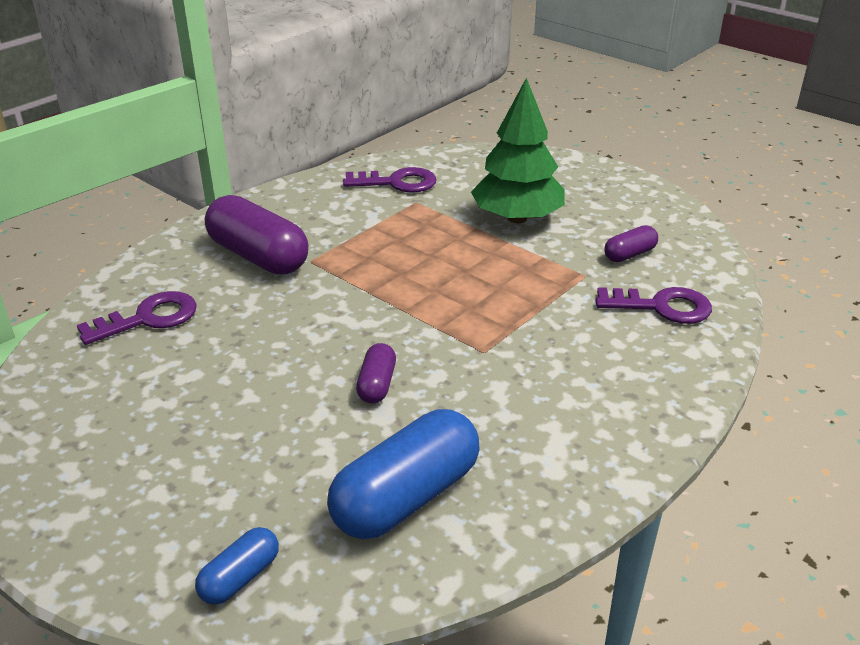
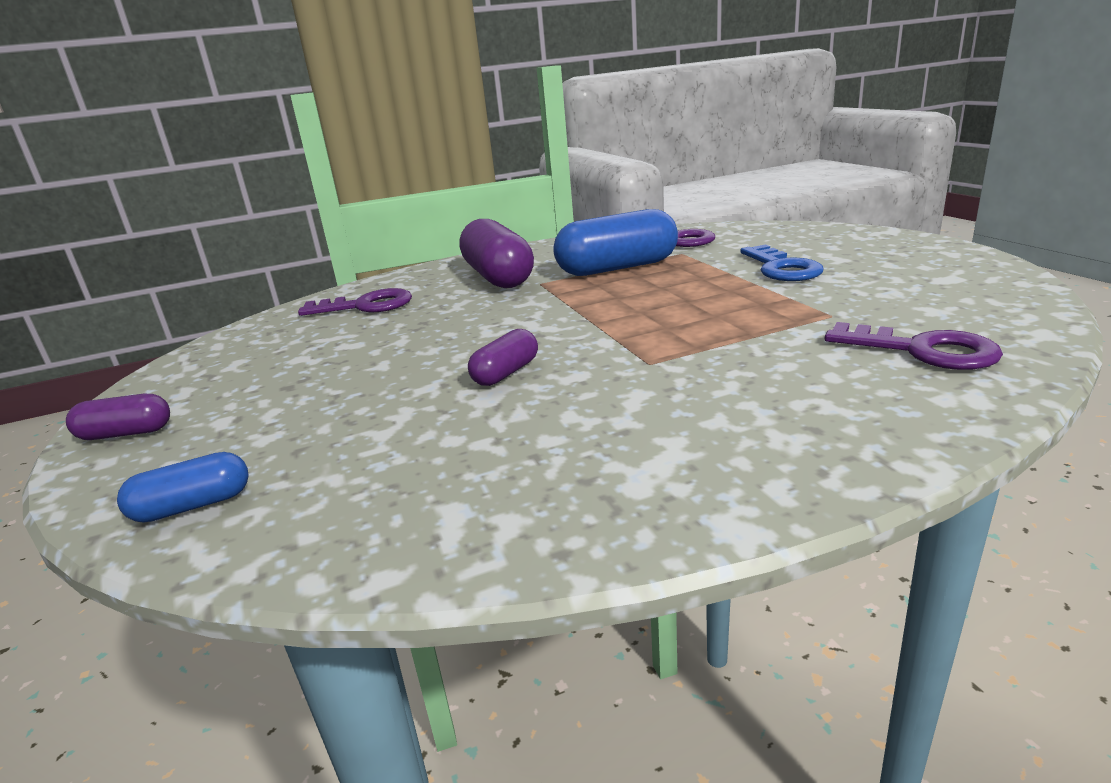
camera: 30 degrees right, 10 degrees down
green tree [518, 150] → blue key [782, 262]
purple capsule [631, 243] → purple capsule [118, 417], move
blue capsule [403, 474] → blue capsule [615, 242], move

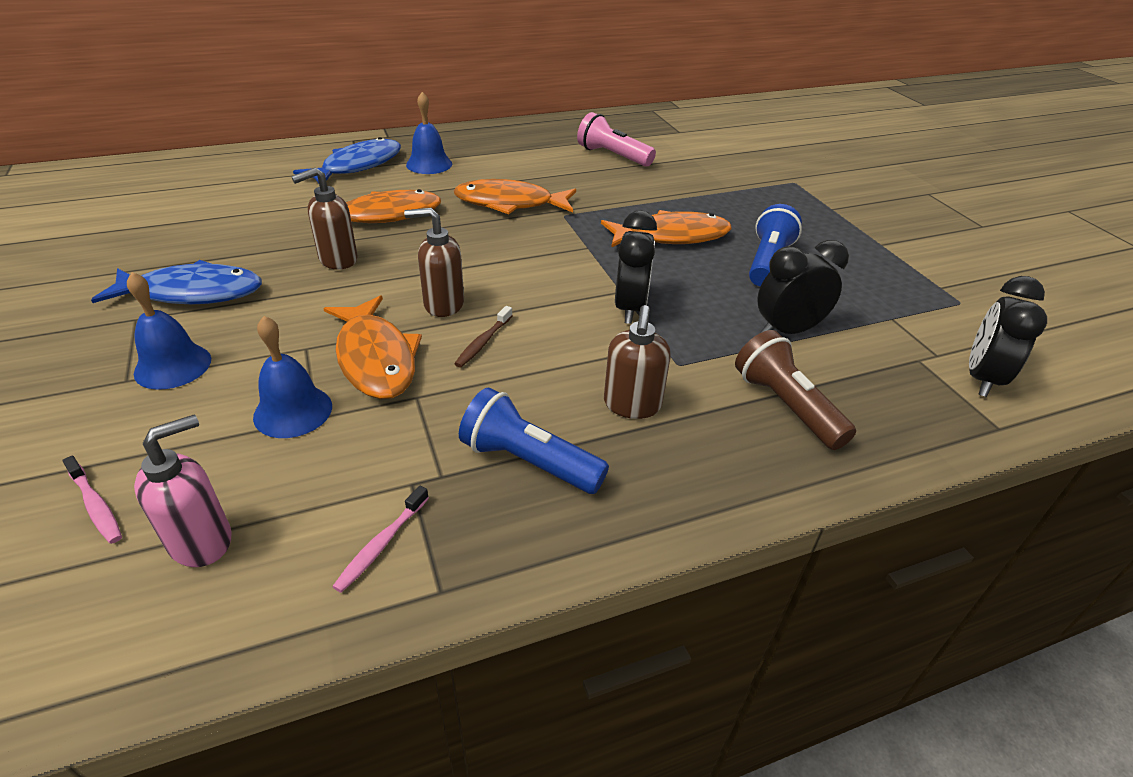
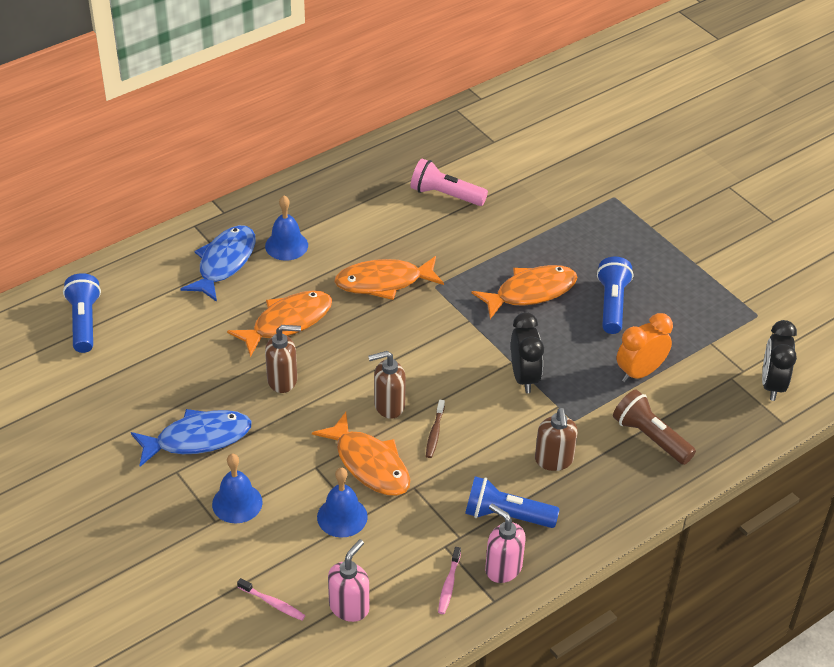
camera: 15 degrees left, 5 degrees up
brown soap dispenser [324, 219] → brown soap dispenser [283, 359], 135 degrees counterclockwise
black clock [803, 287] → orange clock [644, 347]
- → blue flashlight [82, 313]
- → pink soap dispenser [505, 543]

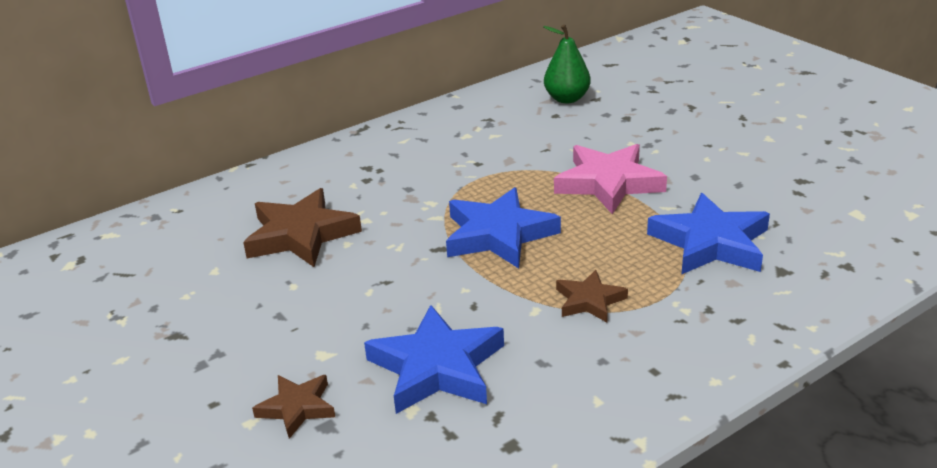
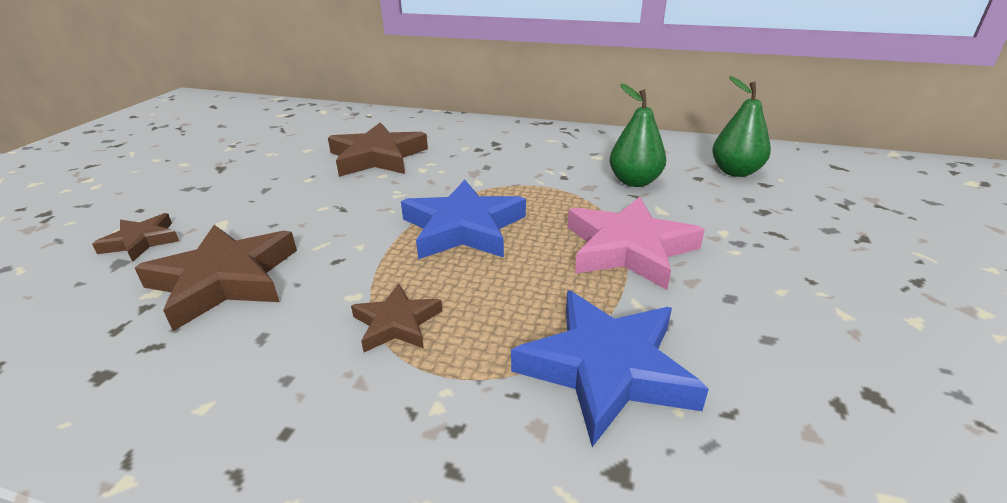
camera: 50 degrees right, 0 degrees up
blue star [434, 359] → brown star [216, 278]
- → green pear [637, 135]

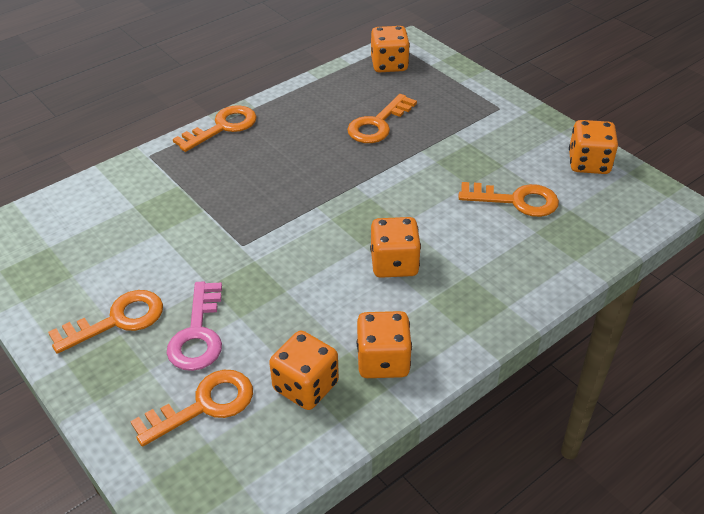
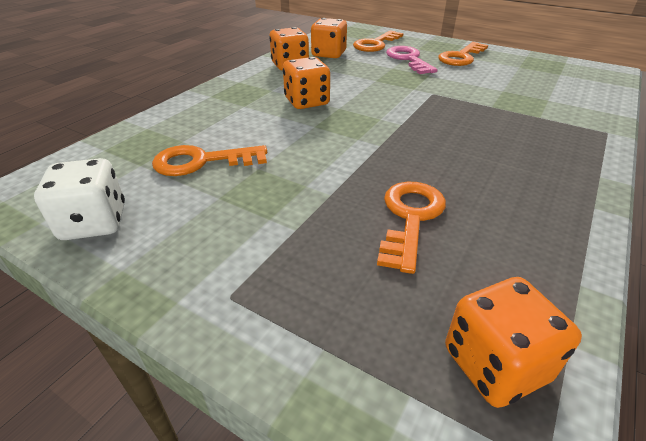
camera: 160 degrees right, 5 degrees down
orange key [215, 128] → -
orange dice [593, 147] → white dice [79, 199]

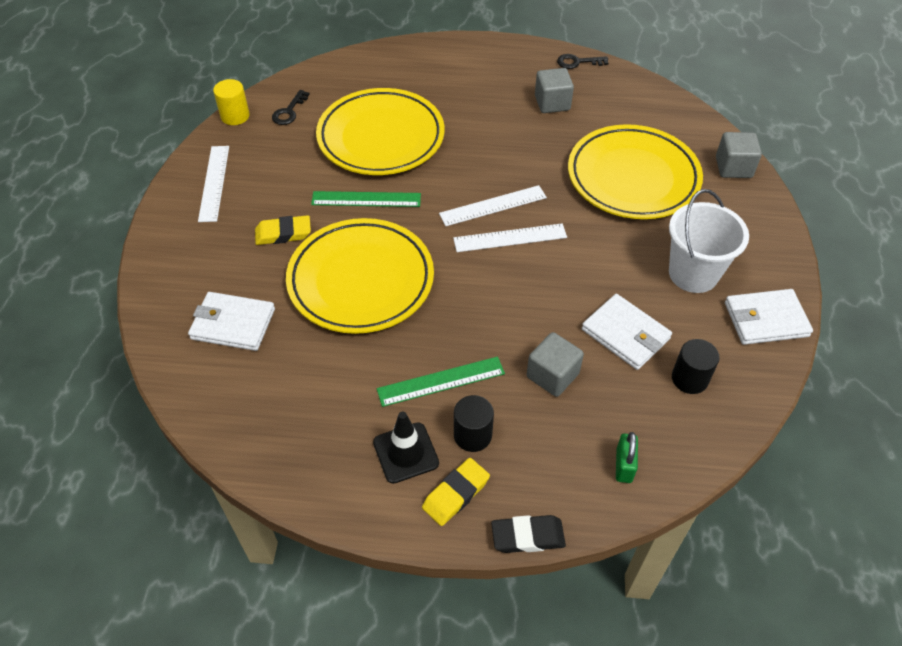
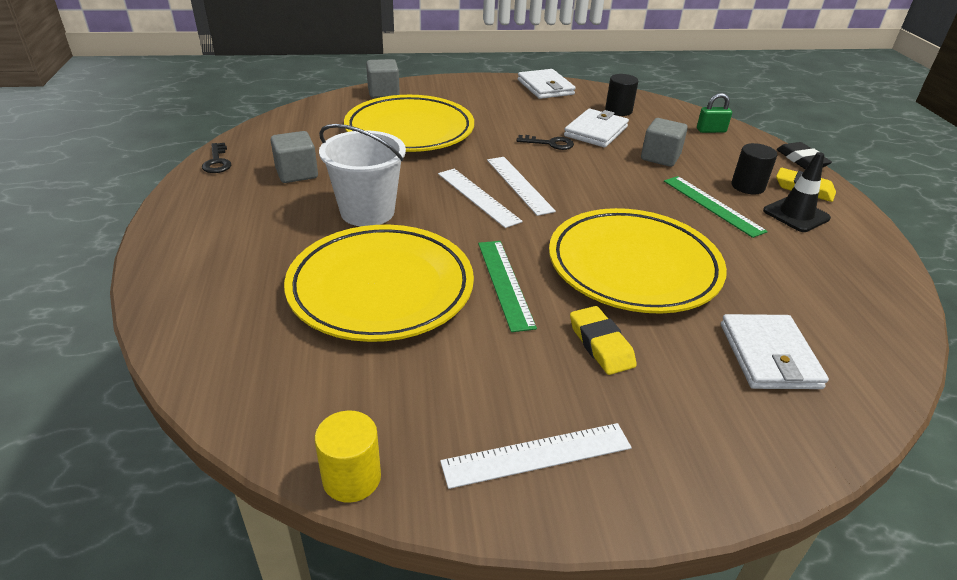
camera: 105 degrees left, 15 degrees down
black key [291, 107] → black key [545, 142], move
white bucket [709, 241] → white bucket [362, 175], move

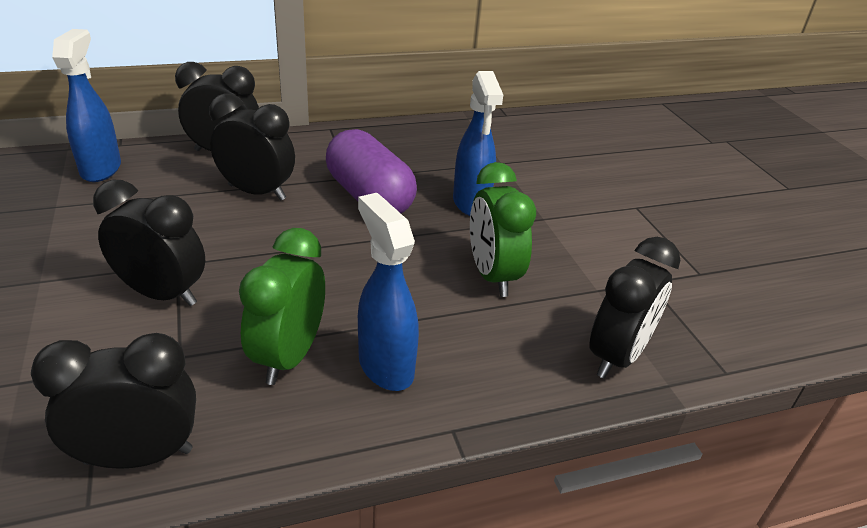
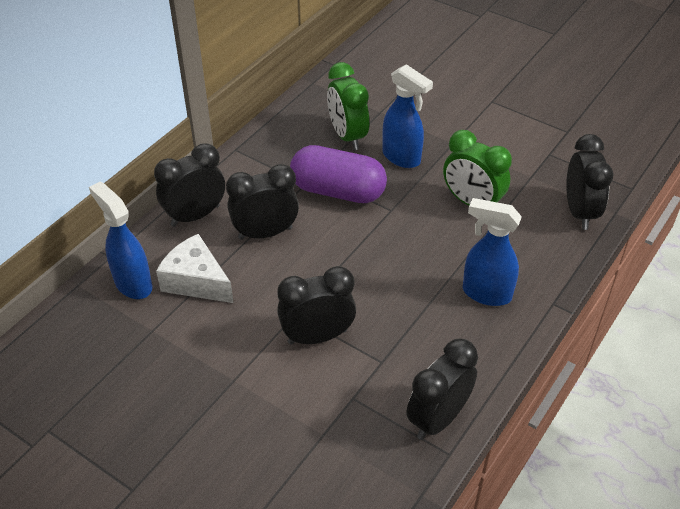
camera: 35 degrees left, 10 degrees up
green clock [282, 306] → green clock [348, 106], move
- → white cheese [195, 268]

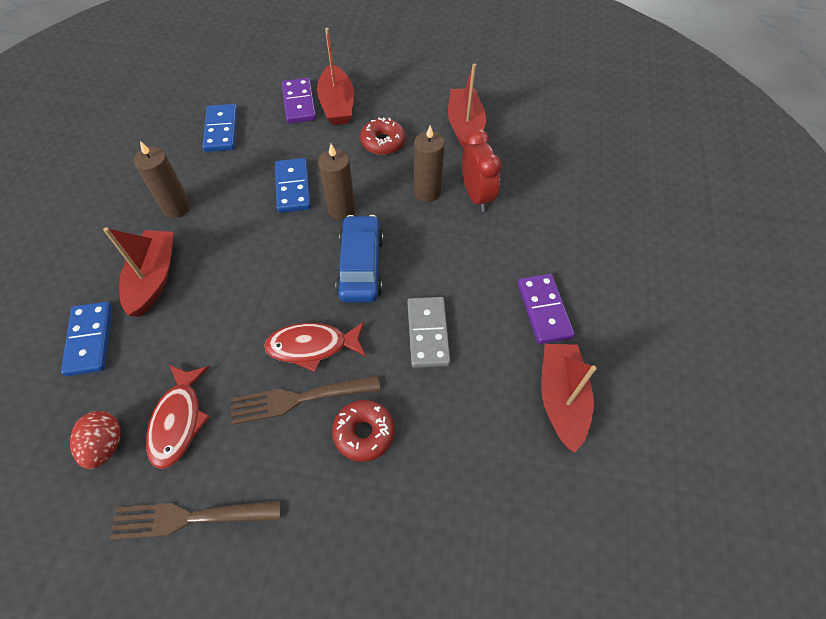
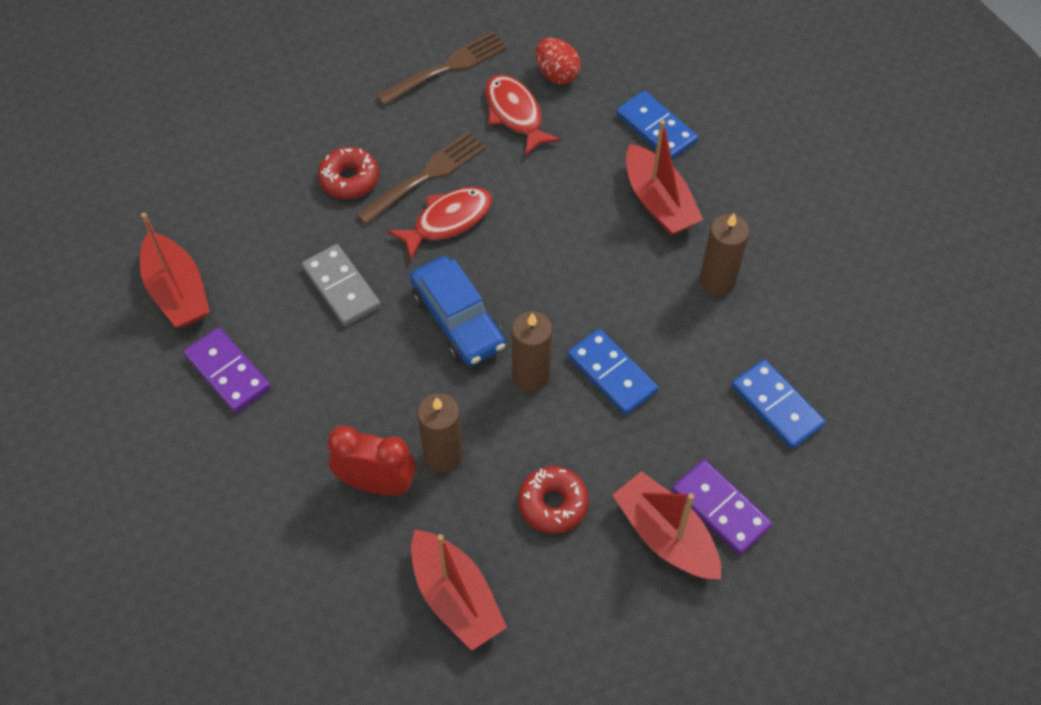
camera: 150 degrees right, 0 degrees up
red clock [481, 170] → red clock [371, 460], 150 degrees clockwise

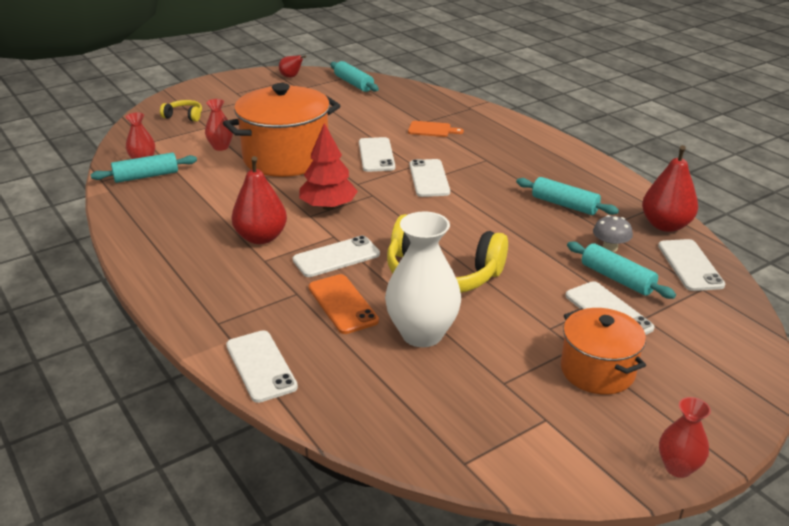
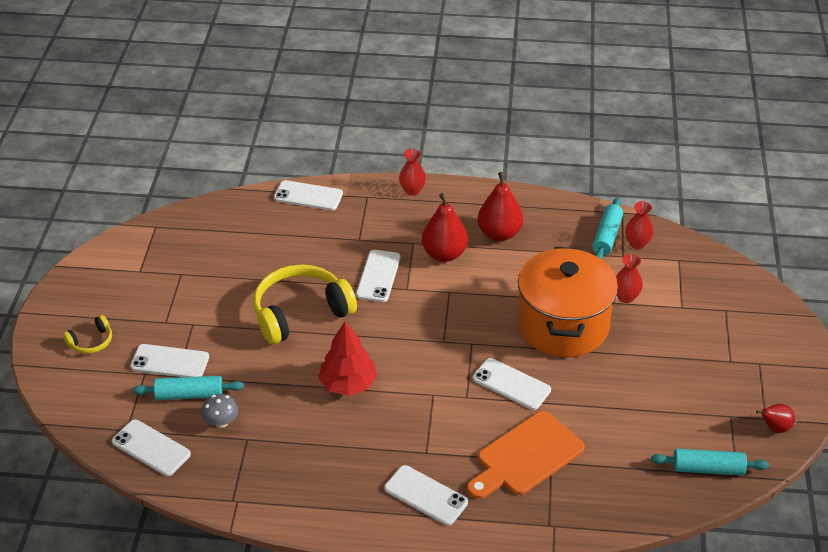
camera: 130 degrees right, 10 degrees up
yellow headphones [181, 111] → yellow headphones [87, 334], move
orange cutting board [436, 129] → orange cutting board [526, 455], x1.92
red tree [328, 166] → red tree [348, 358], move
red pear [670, 188] → red pear [500, 206], move
white phone [429, 178] → white phone [426, 495], move
turquoise rolling pin [567, 196] → -
white vase [423, 279] → -
orange phone [344, 304] → -
orange pot [603, 351] → -
red vase [685, 437] → red vase [412, 172], move

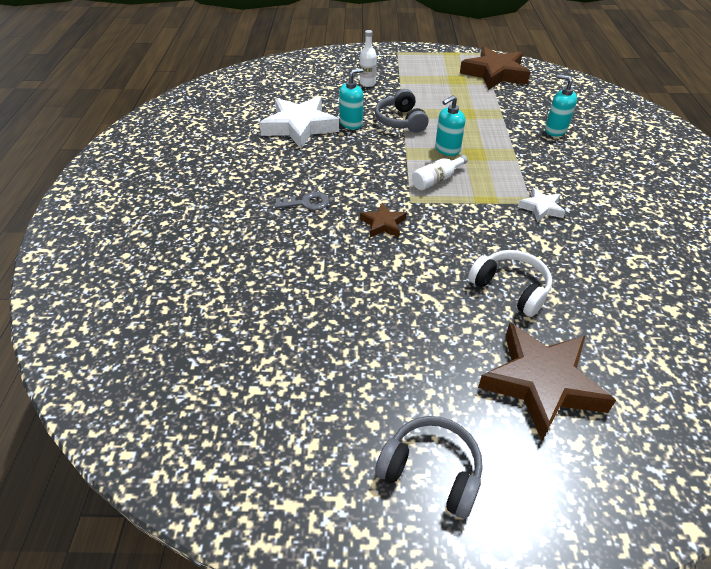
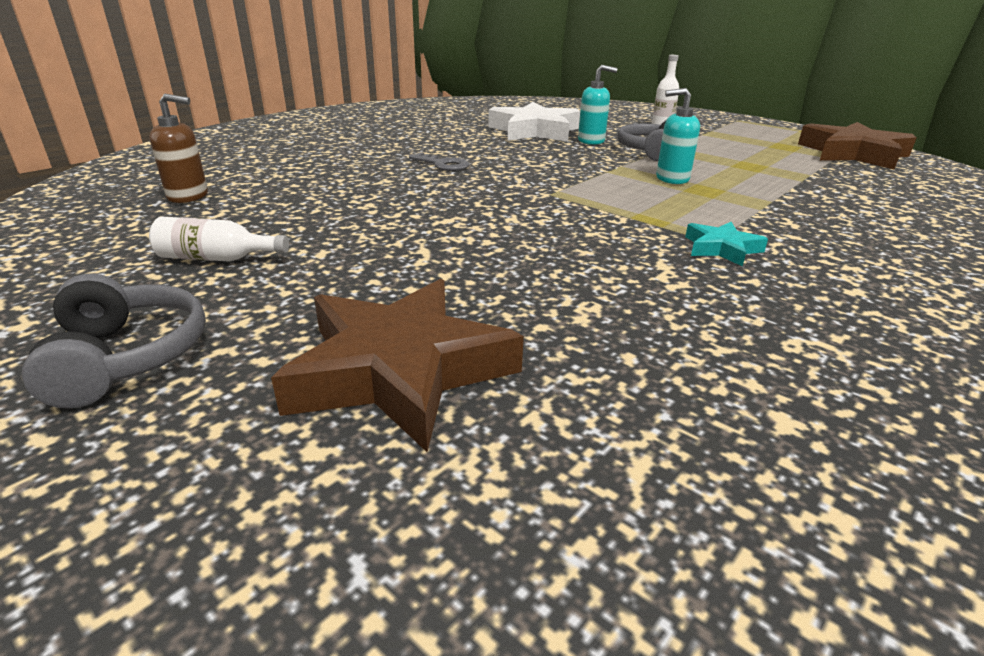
camera: 40 degrees right, 15 degrees down
turquoise soap dispenser [561, 105] → -
white bottle [440, 172] → white bottle [219, 238], move
white star [542, 205] → turquoise star [726, 244]
brown star [383, 219] → -
white headphones [510, 283] → -
- → brown soap dispenser [178, 148]

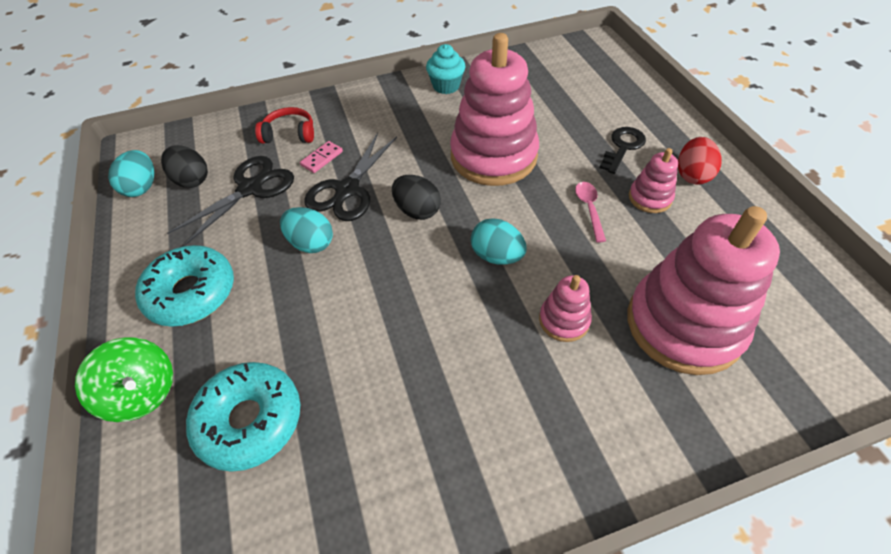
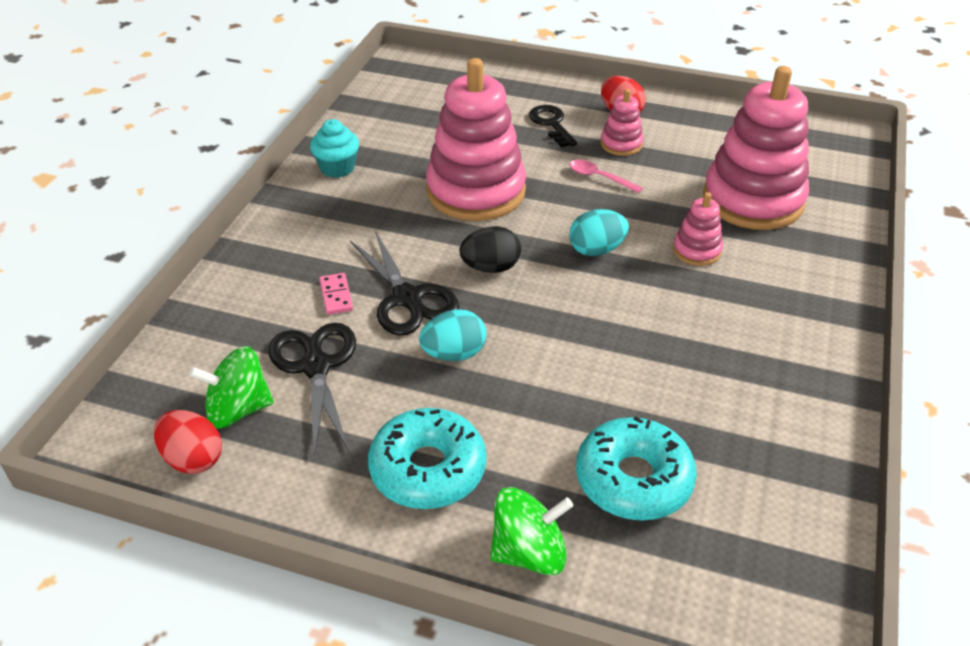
camera: 55 degrees left, 10 degrees down
red headphones [284, 125] → -
black egg [184, 166] → green spinning top [231, 387]
turquoise egg [131, 173] → red egg [188, 442]

